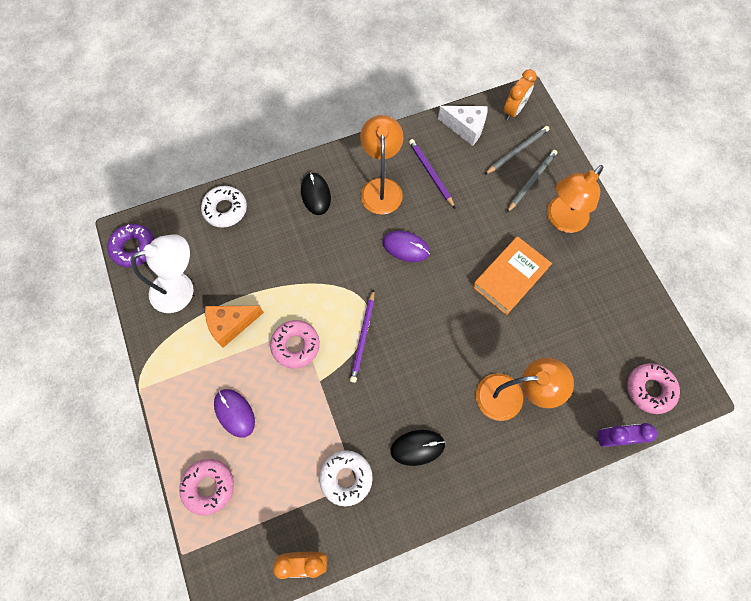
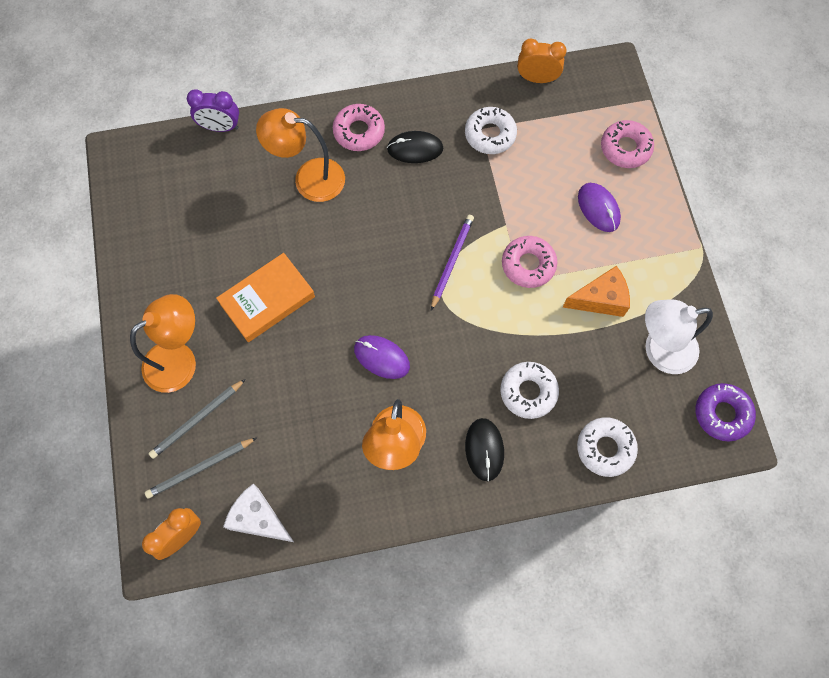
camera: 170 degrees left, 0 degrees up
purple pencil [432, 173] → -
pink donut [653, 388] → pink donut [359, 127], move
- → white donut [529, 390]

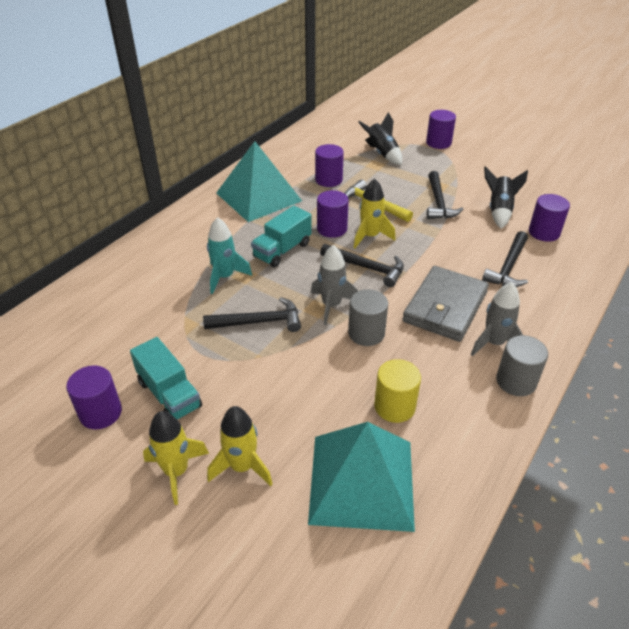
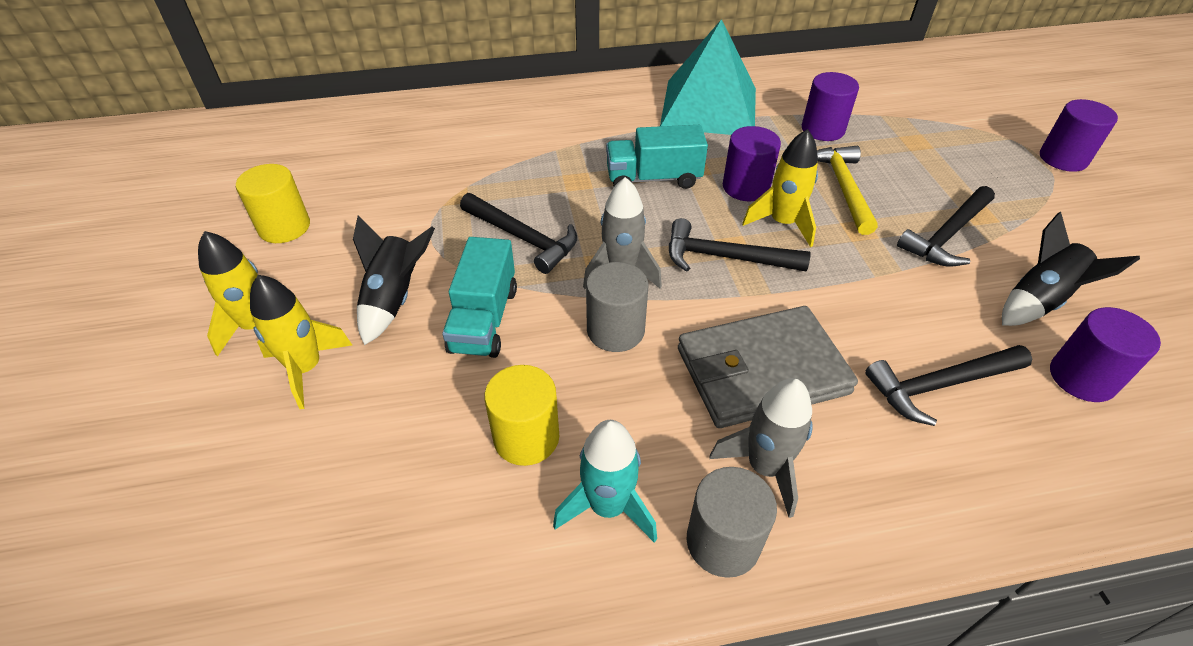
camera: 45 degrees right, 5 degrees up
black rocket [380, 138] → black rocket [394, 280], move
turquoise rocket [229, 255] → turquoise rocket [605, 481], move
black hammer [362, 265] → black hammer [739, 245], 120 degrees clockwise
turquoise truck [166, 378] → turquoise truck [479, 297], move
purple cylinder [94, 397] → yellow cylinder [273, 203]
turquoise pyramid [361, 477] → -

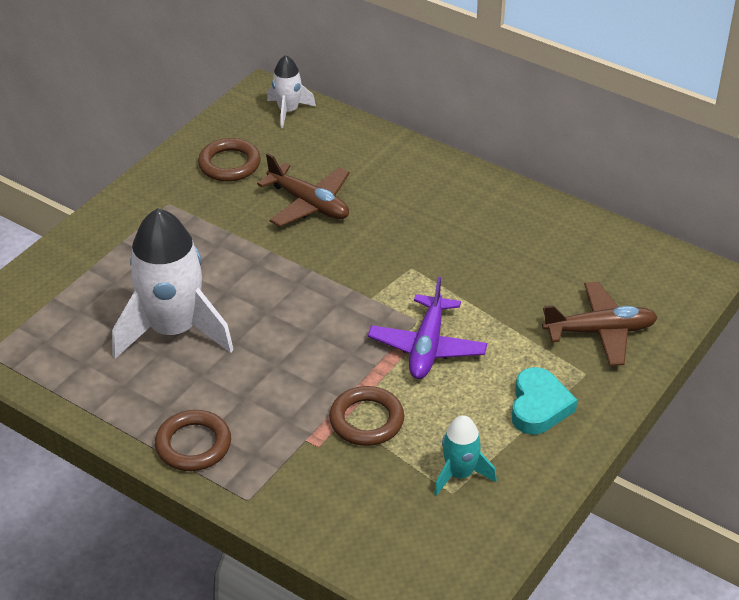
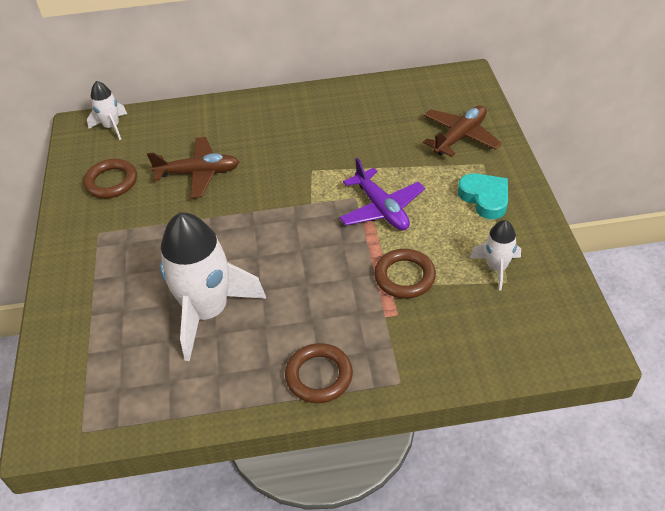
camera: 40 degrees left, 5 degrees up
turquoise rocket [465, 455] → white rocket [495, 255]

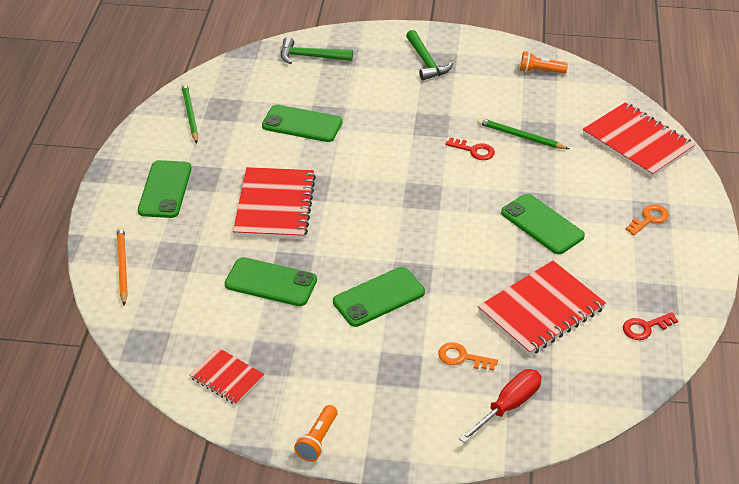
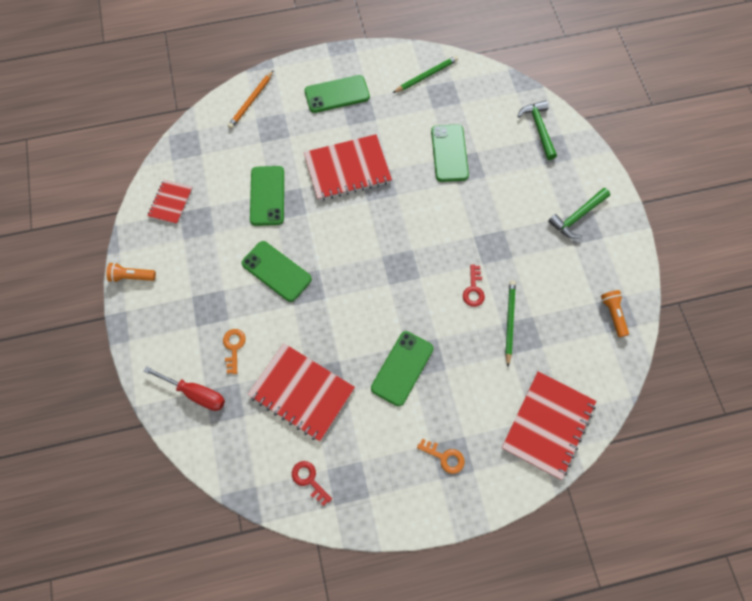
camera: 70 degrees right, 25 degrees up
orange pencil [122, 266] → orange pencil [251, 99], 150 degrees clockwise

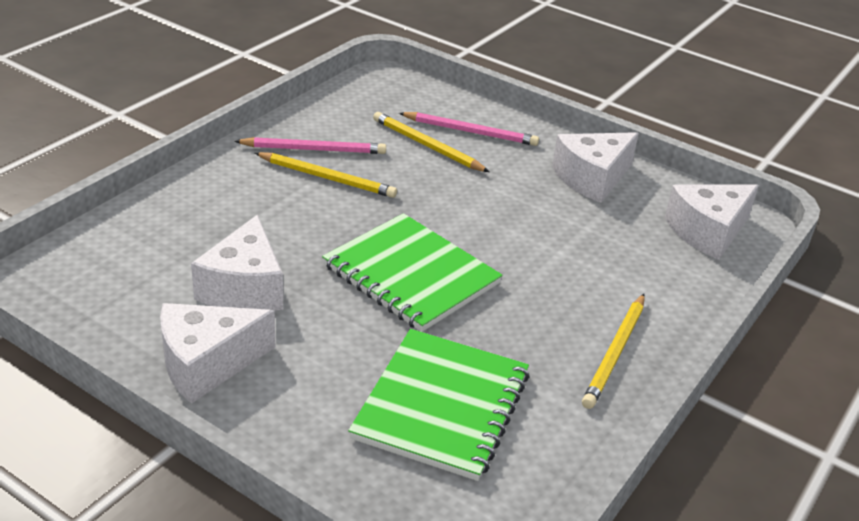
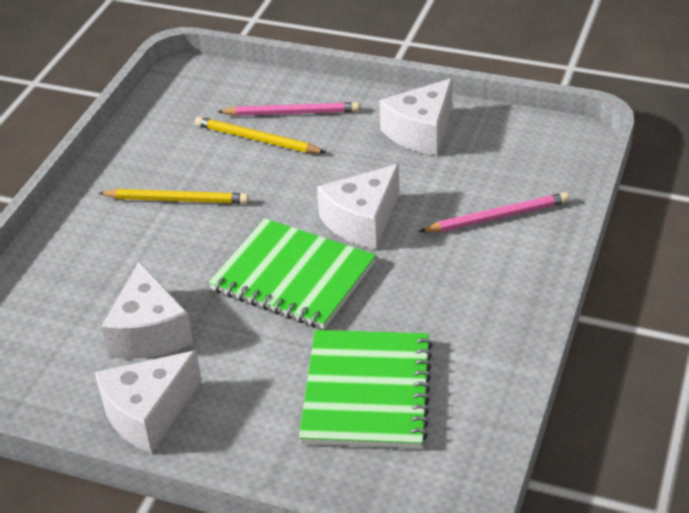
camera: 10 degrees left, 5 degrees up
pink pencil [310, 145] → pink pencil [494, 212], move
white cheese [712, 222] → white cheese [358, 207], move
yellow pencil [613, 351] → -

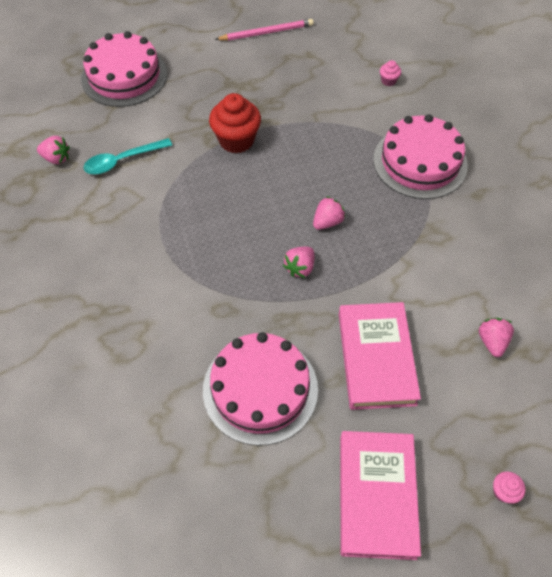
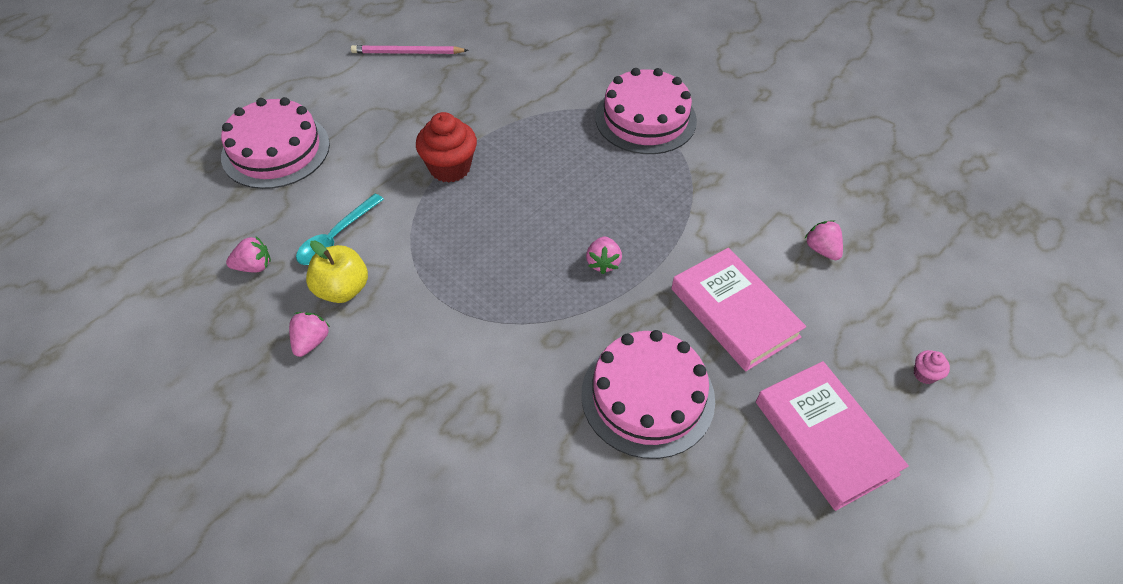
camera: 30 degrees left, 5 degrees down
pink pencil [264, 30] → pink pencil [410, 49], 135 degrees counterclockwise
pink cupcake [390, 73] → -
pink strawberry [329, 213] → pink strawberry [309, 334], move
- → yellow apple [337, 272]

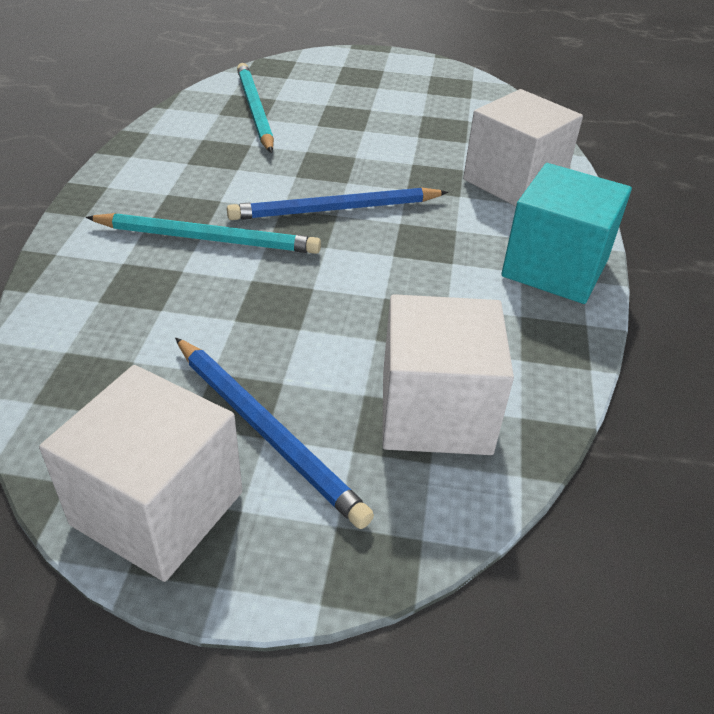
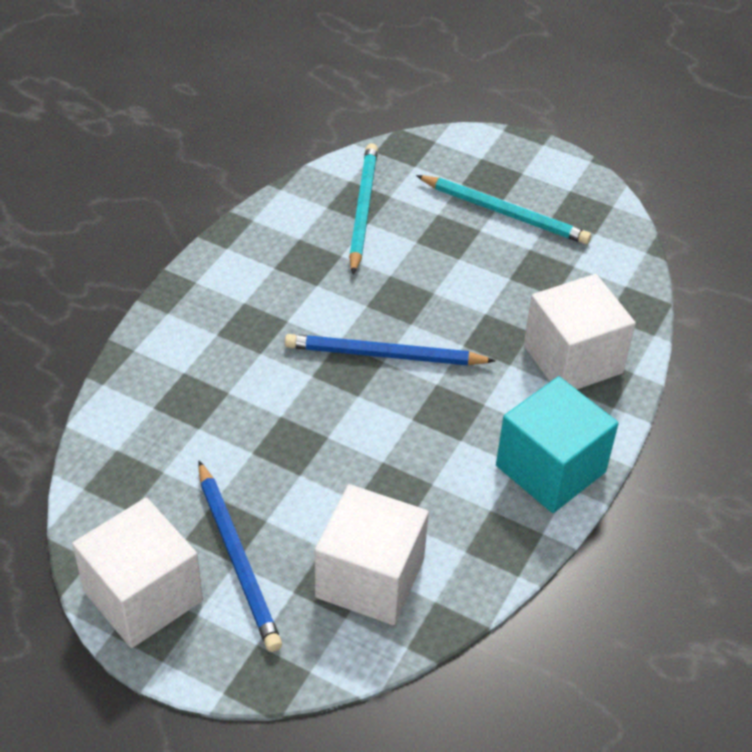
camera: 20 degrees right, 5 degrees up
turquoise pencil [203, 233] → turquoise pencil [503, 209], move

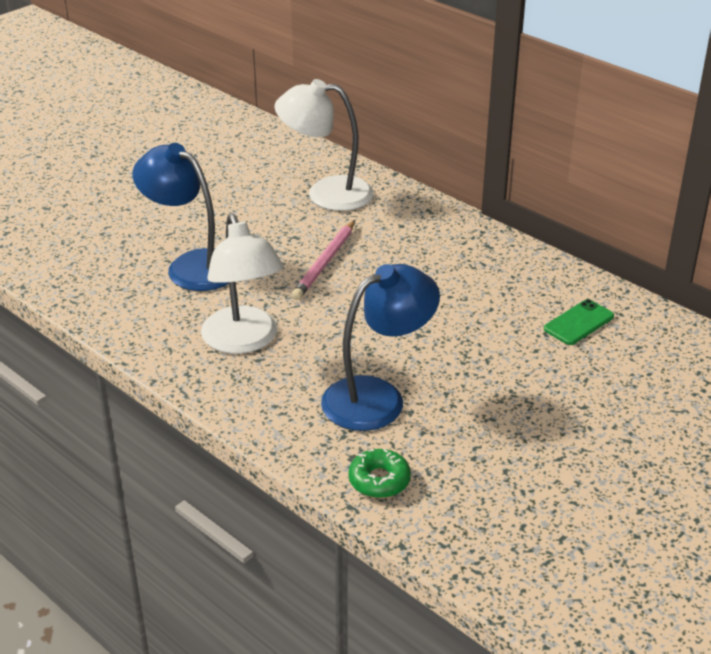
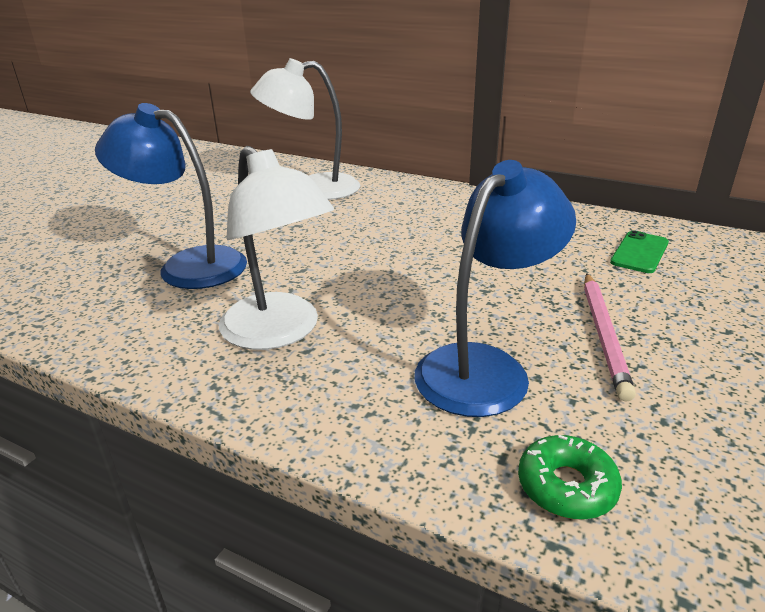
camera: 15 degrees left, 5 degrees down
pink pencil [323, 260] → pink pencil [610, 337], move

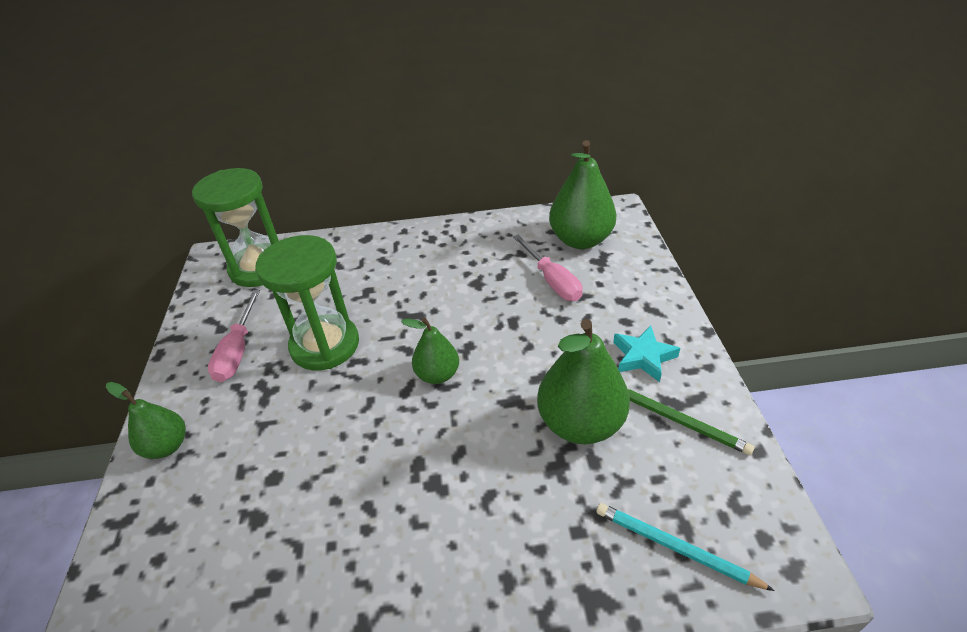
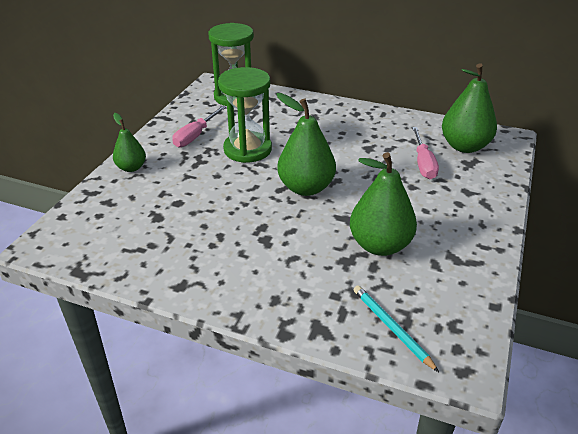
camera: 25 degrees right, 5 degrees down
green pear [430, 351] → green pear [306, 144], x1.72
turquoise star [646, 353] → -
green pencil [691, 422] → -

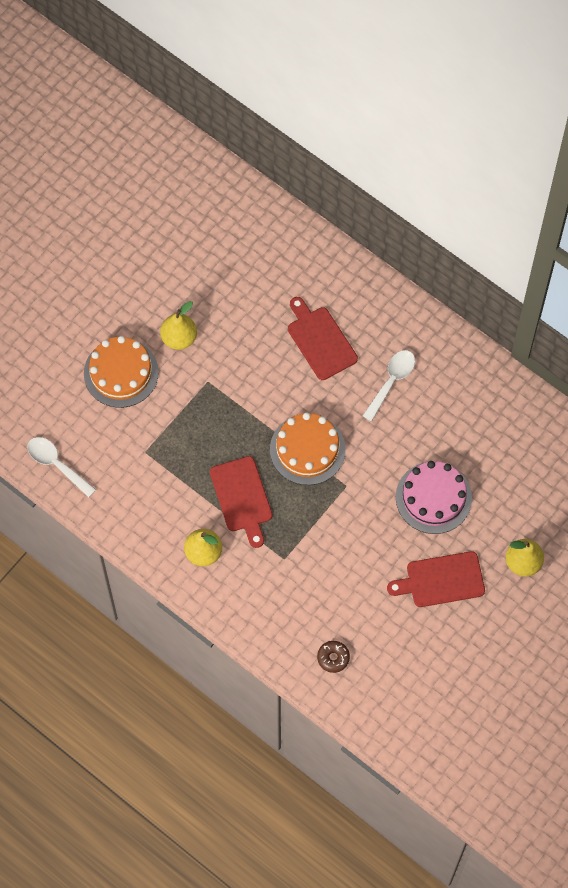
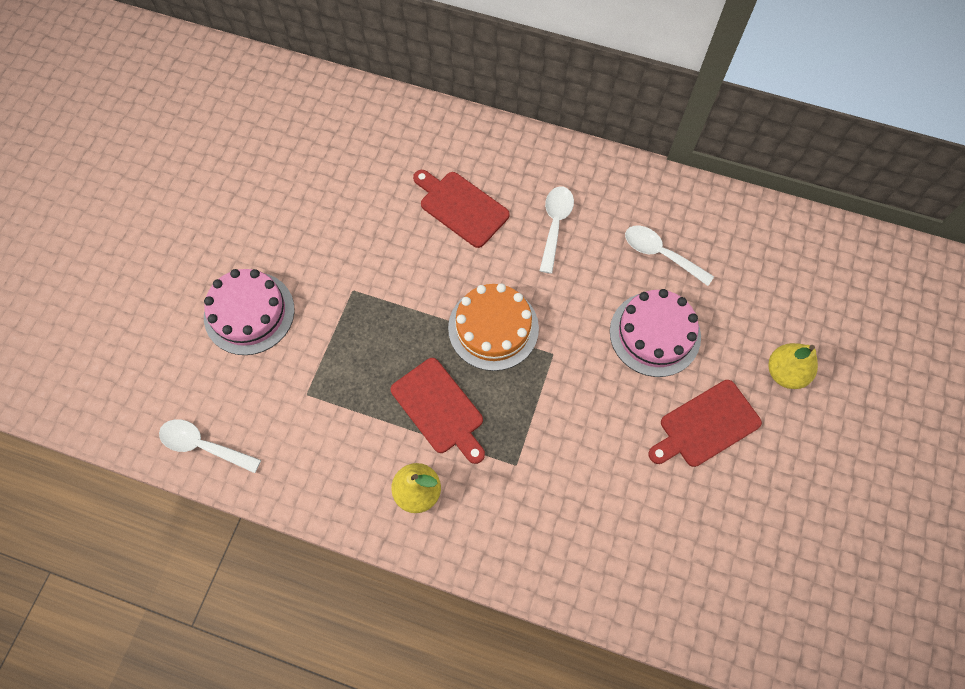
camera: 20 degrees left, 0 degrees up
yellow pear [178, 325] → -
orange cake [121, 372] → pink cake [249, 312]
brown donut [333, 657] → -
- → white spoon [669, 256]

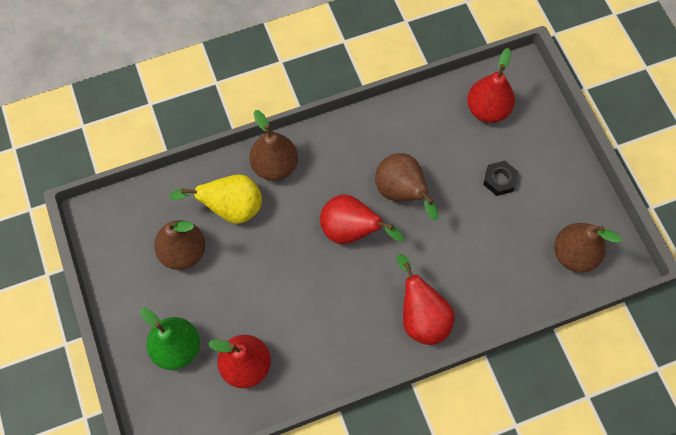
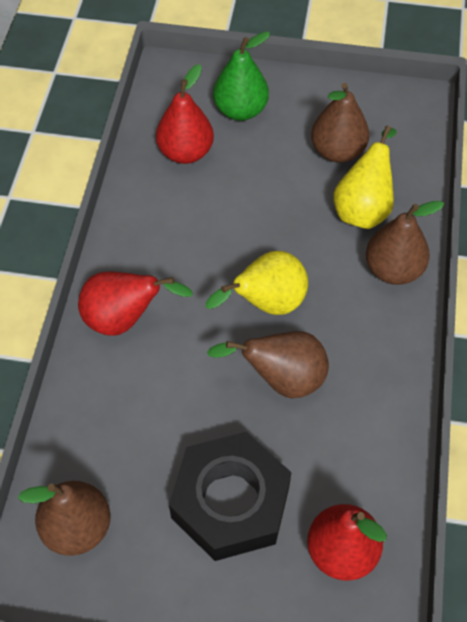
camera: 120 degrees right, 10 degrees down
black nut [500, 178] → black nut [230, 496], x2.36
red pear [362, 219] → yellow pear [257, 283]

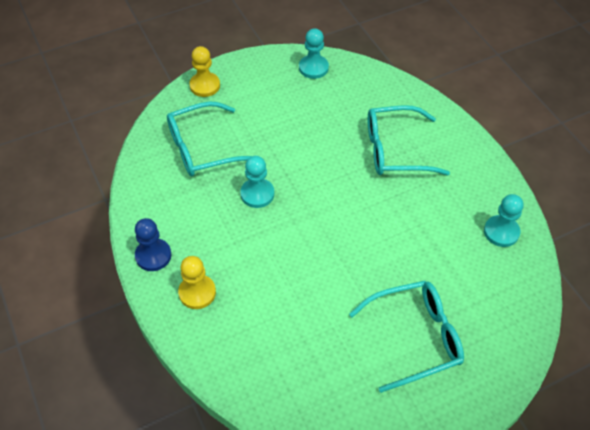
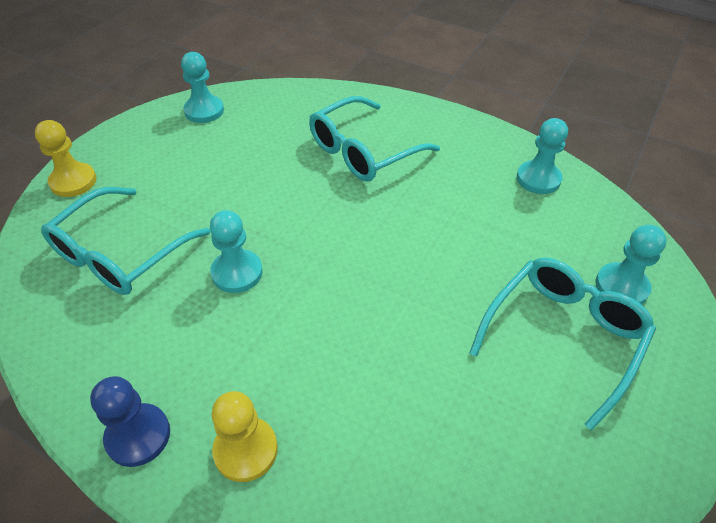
camera: 35 degrees left, 5 degrees down
- → turquoise pawn [631, 264]

